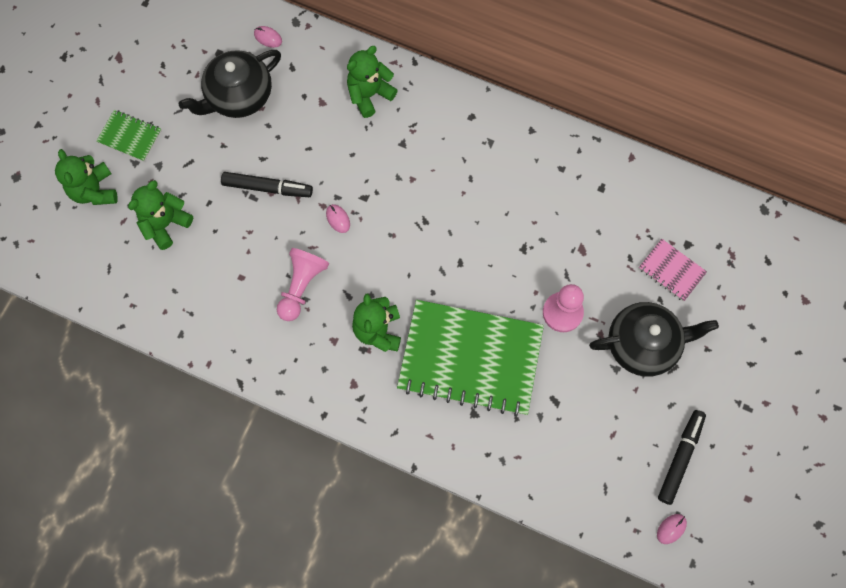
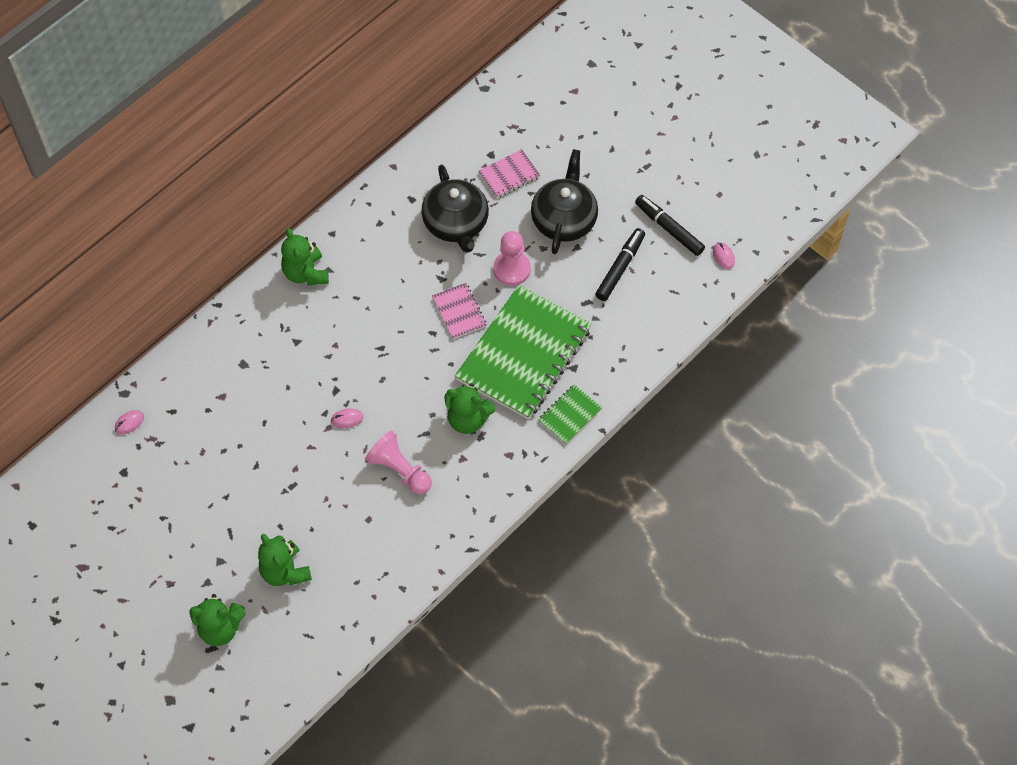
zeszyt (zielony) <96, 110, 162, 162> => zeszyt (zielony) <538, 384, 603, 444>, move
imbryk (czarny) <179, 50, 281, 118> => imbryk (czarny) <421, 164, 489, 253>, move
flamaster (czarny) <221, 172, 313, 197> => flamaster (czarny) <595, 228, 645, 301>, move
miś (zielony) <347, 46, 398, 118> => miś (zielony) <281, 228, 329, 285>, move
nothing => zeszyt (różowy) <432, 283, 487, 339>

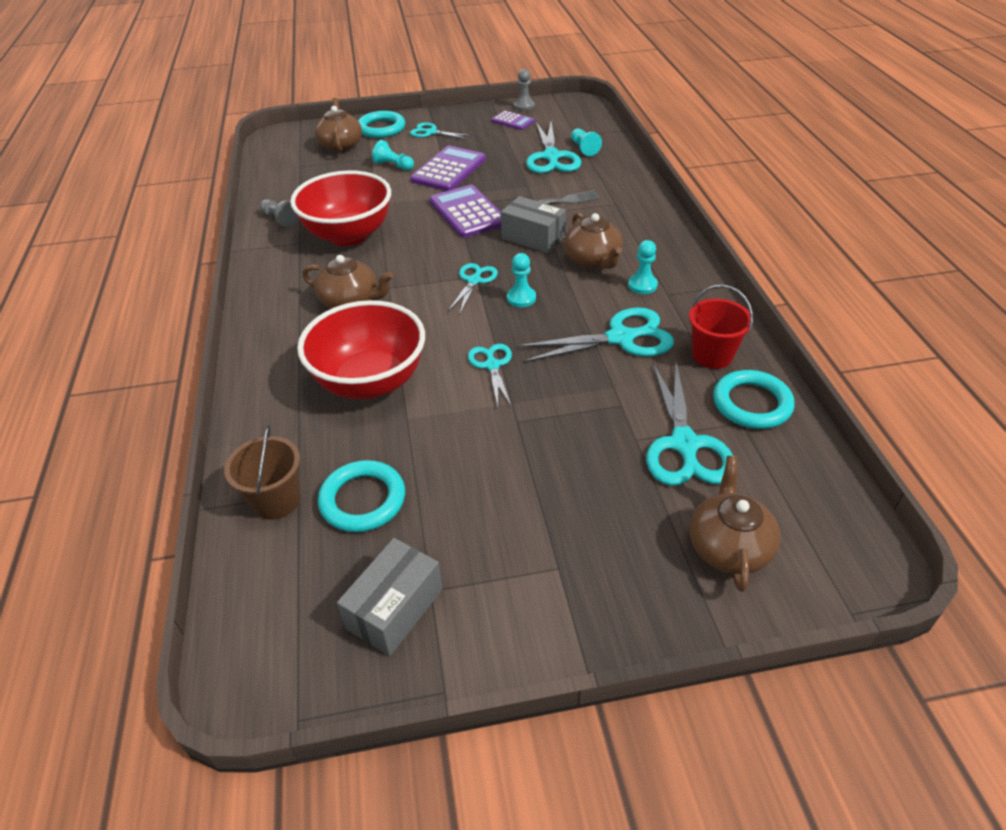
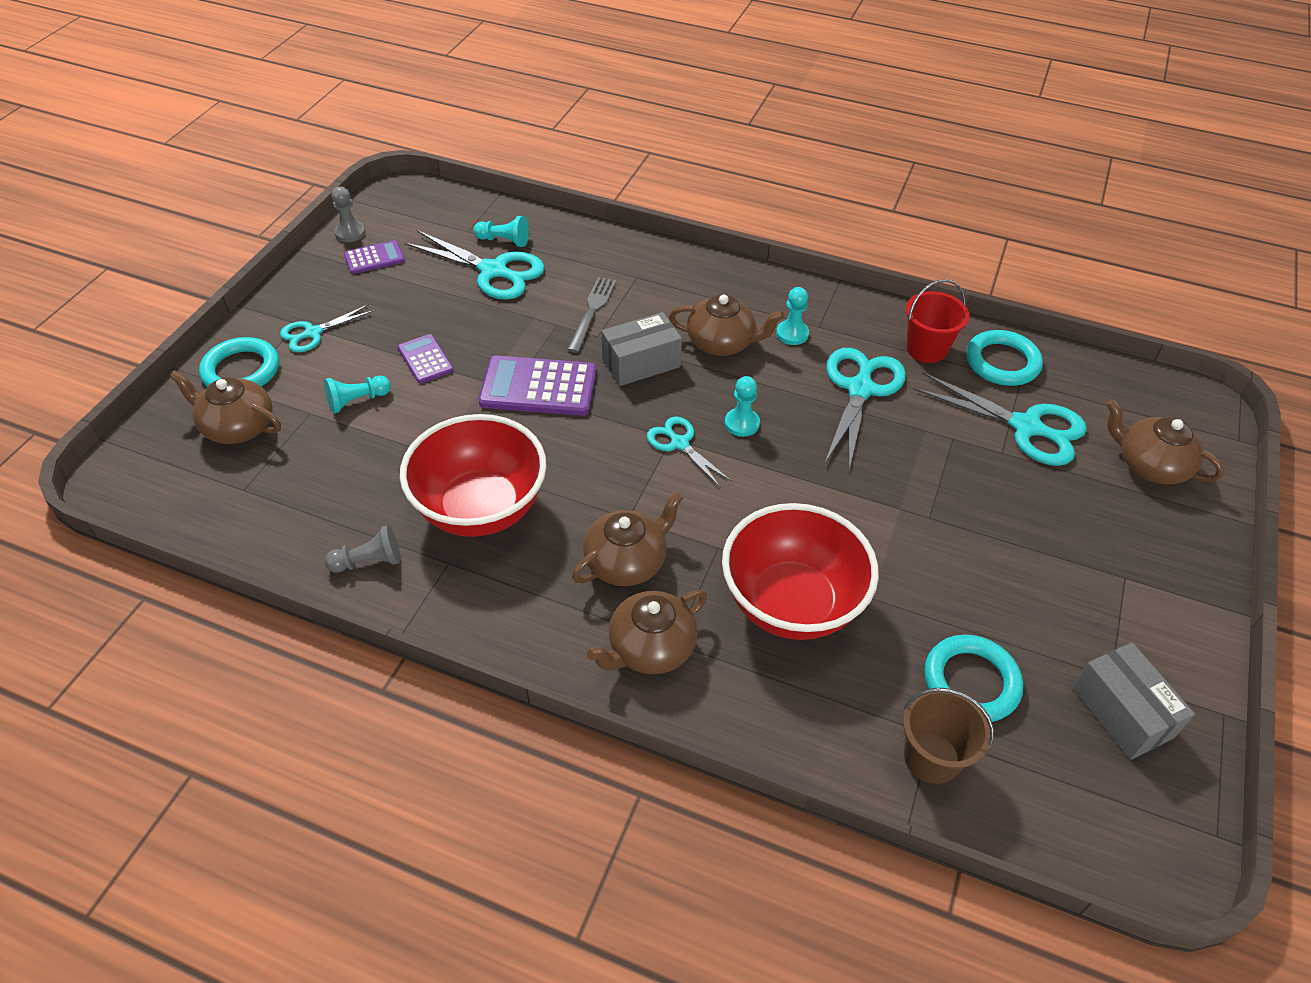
kalkulator (fioletowy) <410, 146, 486, 191> => kalkulator (fioletowy) <398, 334, 454, 384>, x0.56
nożyczki (turkusowy) <468, 344, 512, 408> => nothing
nothing => imbryk (brązowy) <587, 590, 707, 674>

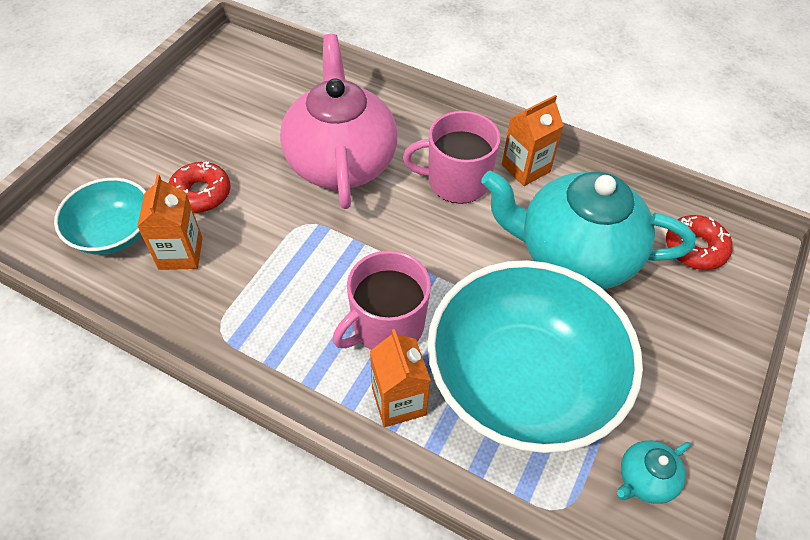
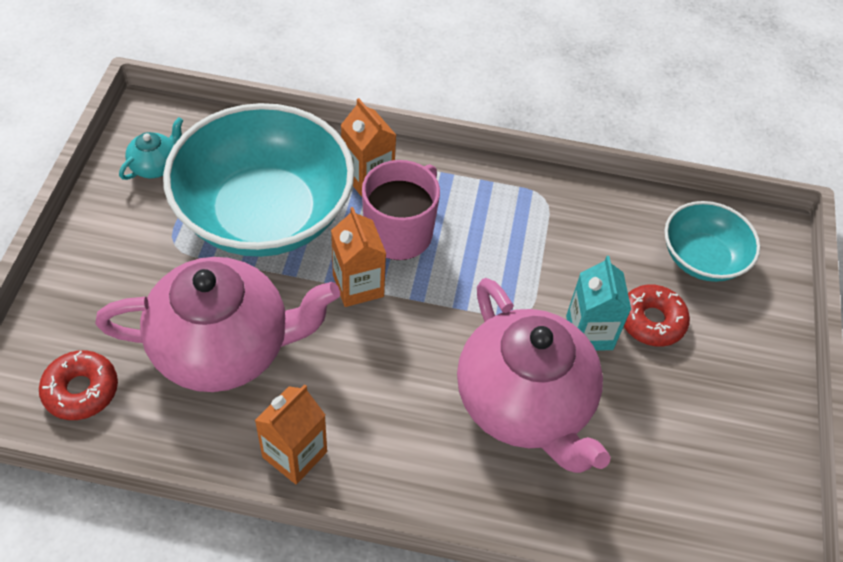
karton mleka (pomarańczowy) <137, 175, 202, 270> => karton mleka (pomarańczowy) <331, 207, 386, 307>, move
kubek (różowy) <403, 111, 501, 204> => nothing
imbryk (turkusowy) <481, 170, 696, 289> => imbryk (różowy) <95, 257, 340, 392>
nothing => karton mleka (turkusowy) <566, 256, 631, 351>

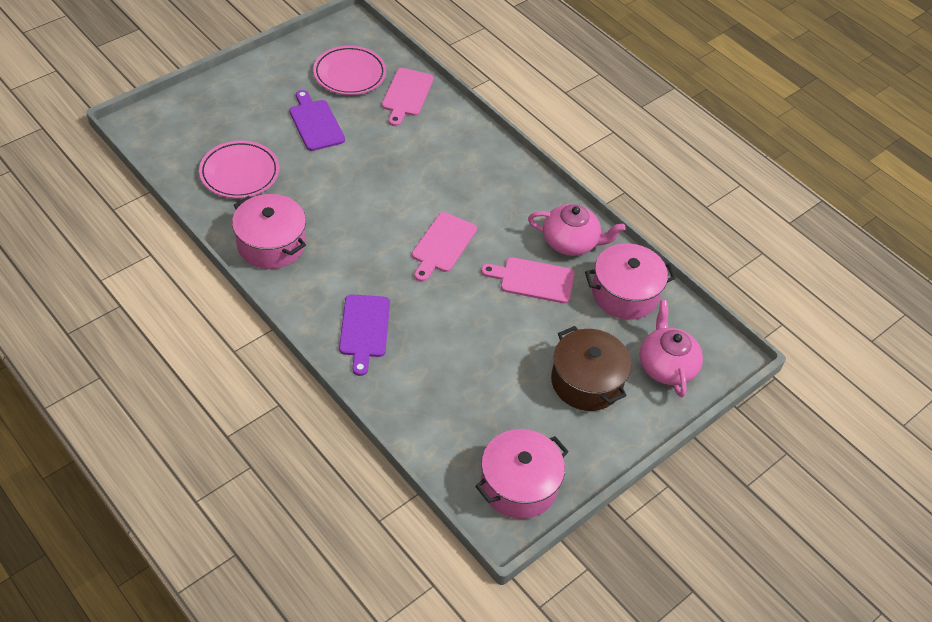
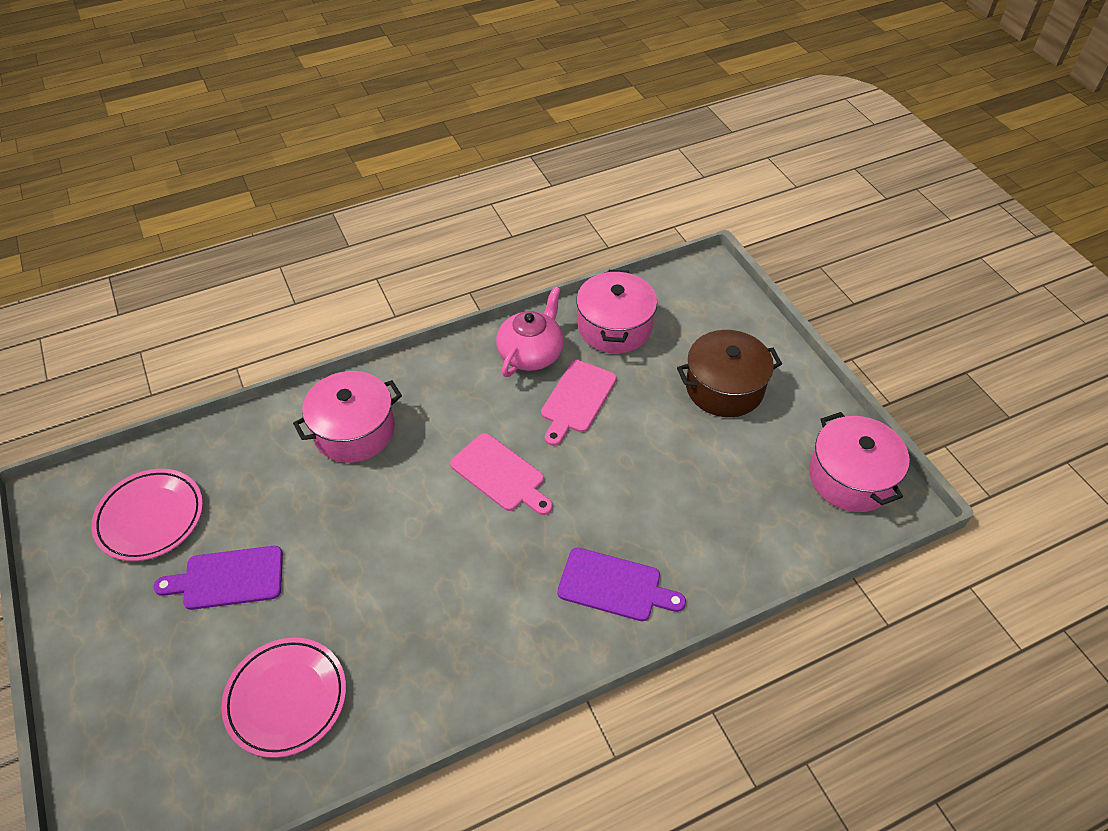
garnek (różowy) <232, 194, 306, 269> => garnek (różowy) <293, 371, 402, 463>, move
deska do krojenia (różowy) <382, 68, 434, 126> => nothing
imbryk (różowy) <640, 300, 703, 397> => nothing

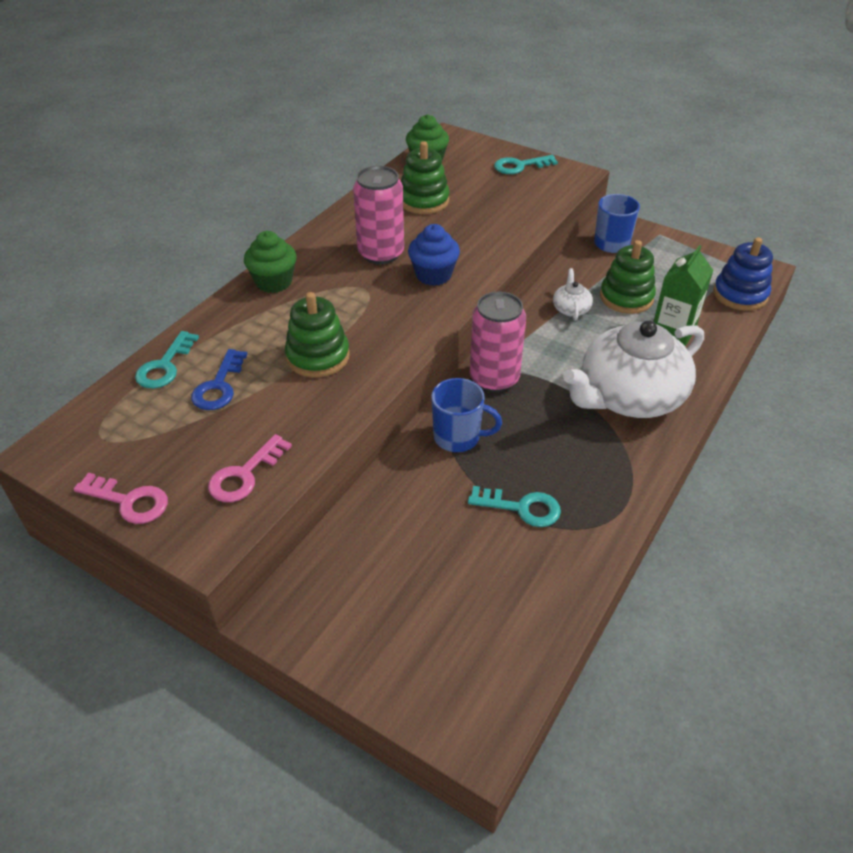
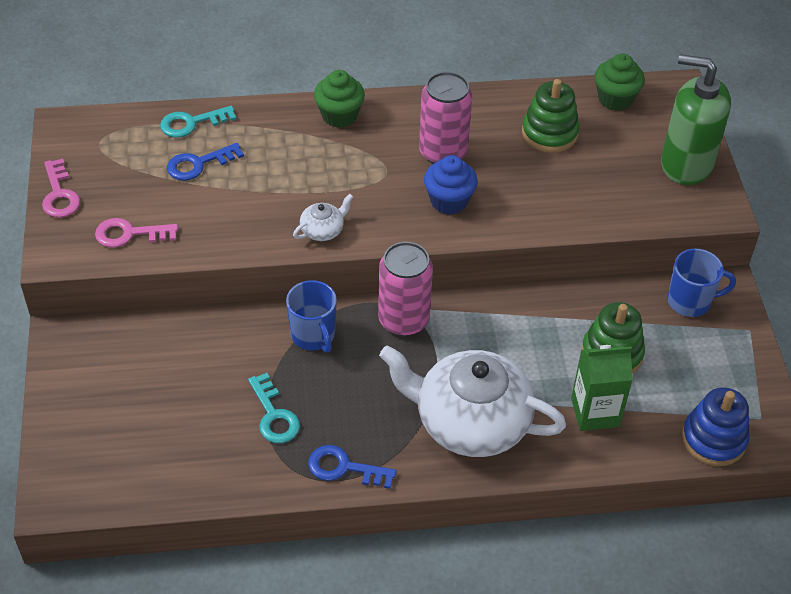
zabawka nakładanka (zielony) <285, 292, 350, 378> => nothing
klucz (turkusowy) <494, 155, 558, 174> => dozownik mydła (zielony) <661, 55, 731, 185>
imbryk (biały) <553, 268, 593, 321> => imbryk (biały) <293, 194, 353, 241>, move
nothing => klucz (niebieski) <308, 445, 397, 489>

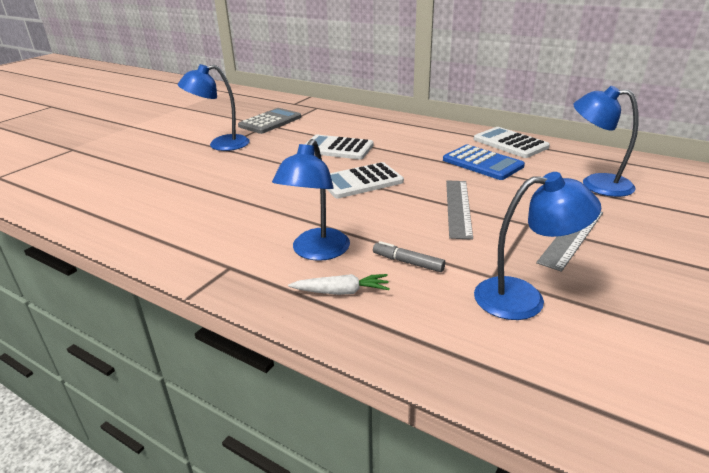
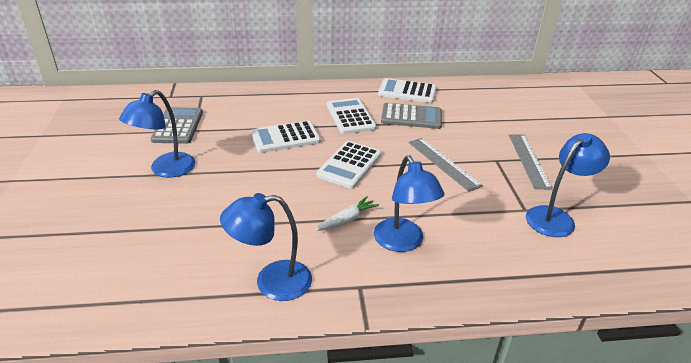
marchewka (biały) <288, 274, 390, 295> => marchewka (biały) <315, 196, 379, 231>, move
flamaster (szary) <373, 241, 445, 272> => nothing
kalkulator (niebieski) <443, 145, 525, 180> => kalkulator (szary) <381, 103, 442, 129>
lampka (niebieski) <573, 86, 639, 197> => lampka (niebieski) <220, 193, 312, 301>, move
nothing => kalkulator (biały) <327, 98, 376, 134>

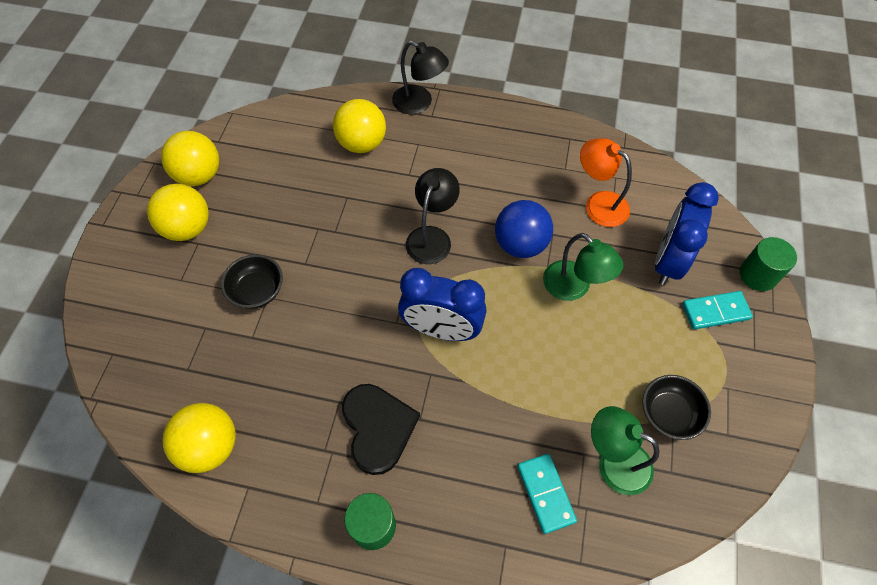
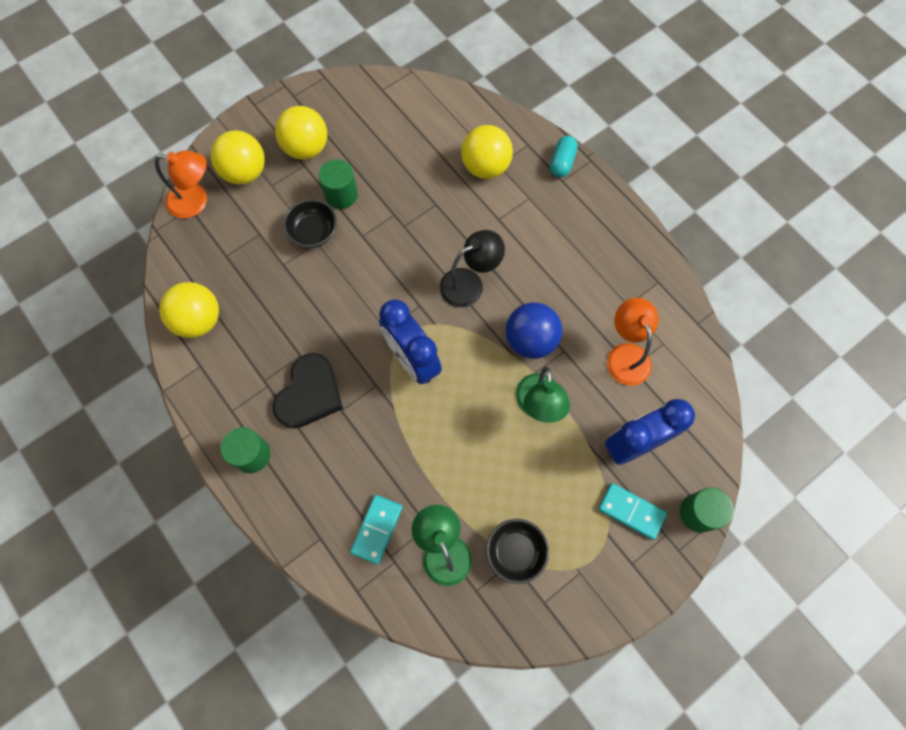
piłka (żółty) <161, 131, 219, 186> => piłka (żółty) <211, 130, 265, 185>, move
lampka (czarny) <392, 41, 449, 114> => kapsułka (turkusowy) <550, 136, 578, 177>
nothing => lampka (pomarańczowy) <155, 150, 207, 218>
nothing => walec (zielony) <318, 159, 358, 209>

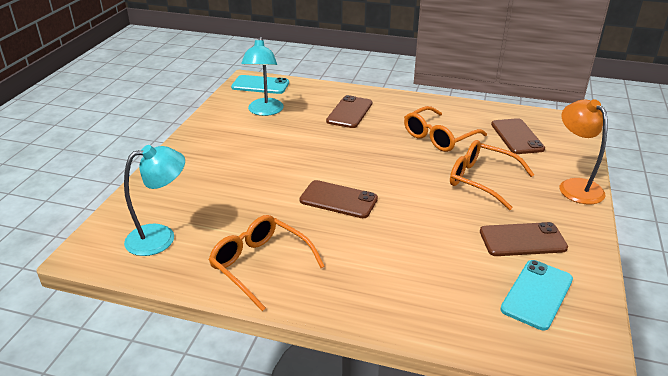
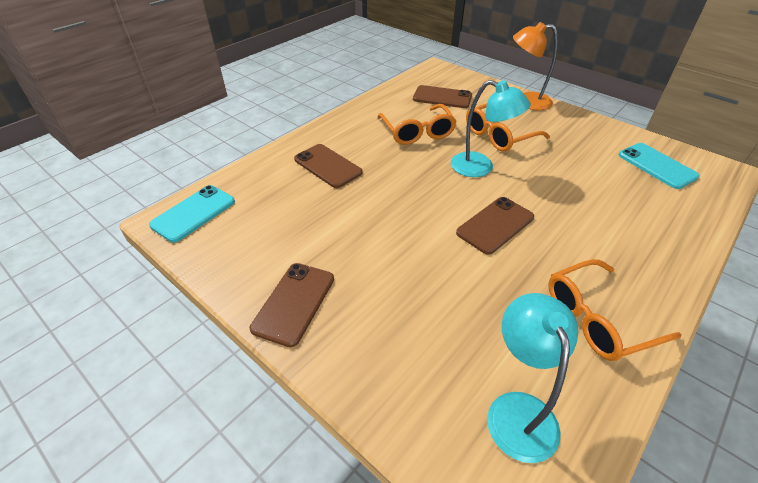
lampka (turkusowy) <241, 37, 284, 116> => lampka (turkusowy) <451, 80, 531, 177>, move
telefon (brązowy) <480, 222, 568, 256> => telefon (brązowy) <250, 263, 334, 347>, move

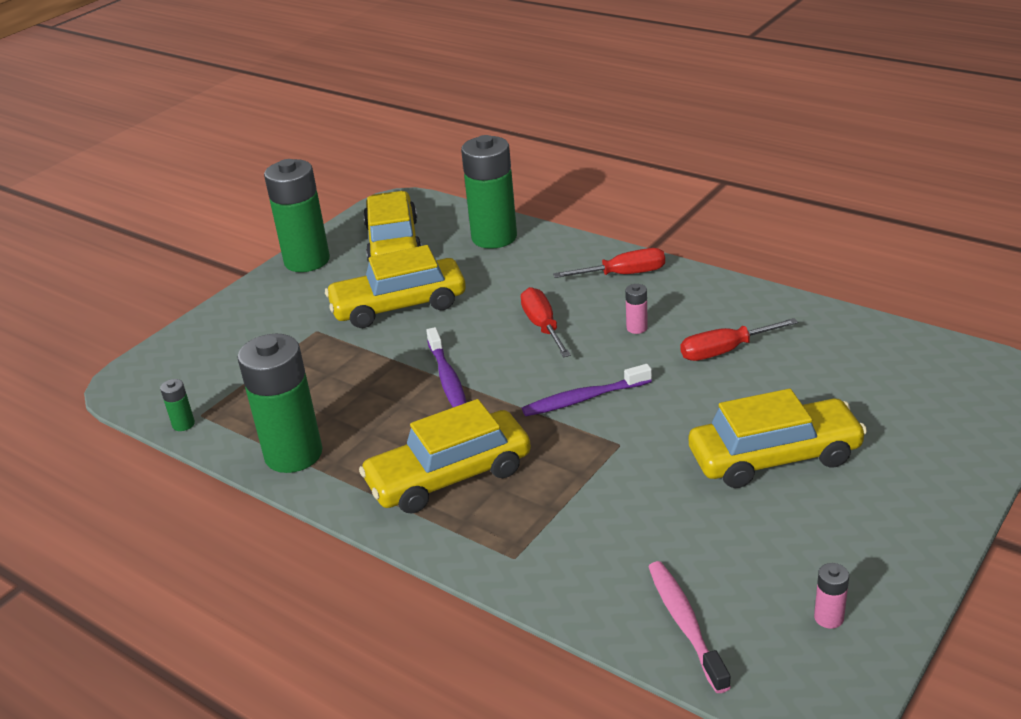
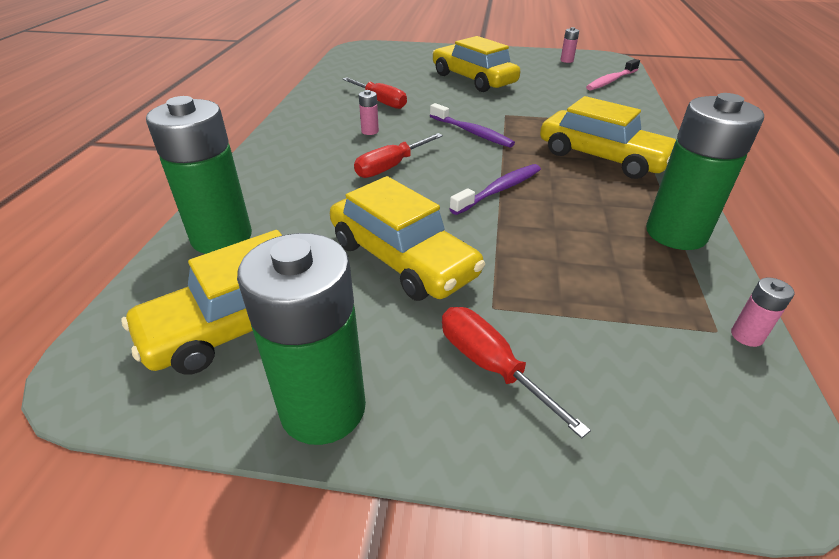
bateria (zielony) <160, 379, 195, 431> => bateria (różowy) <731, 277, 795, 347>
śrubokręt (czerwony) <553, 248, 665, 278> => śrubokręt (czerwony) <442, 307, 591, 438>, move

